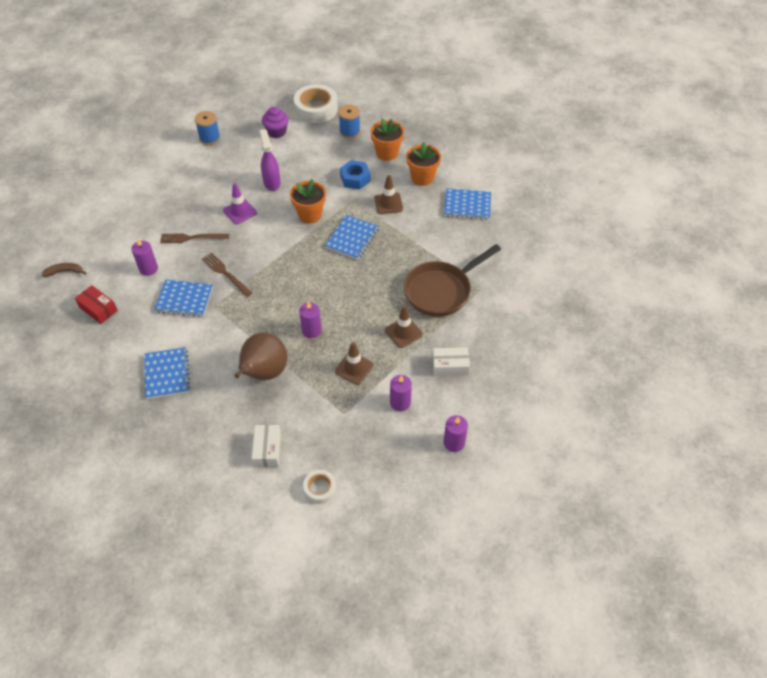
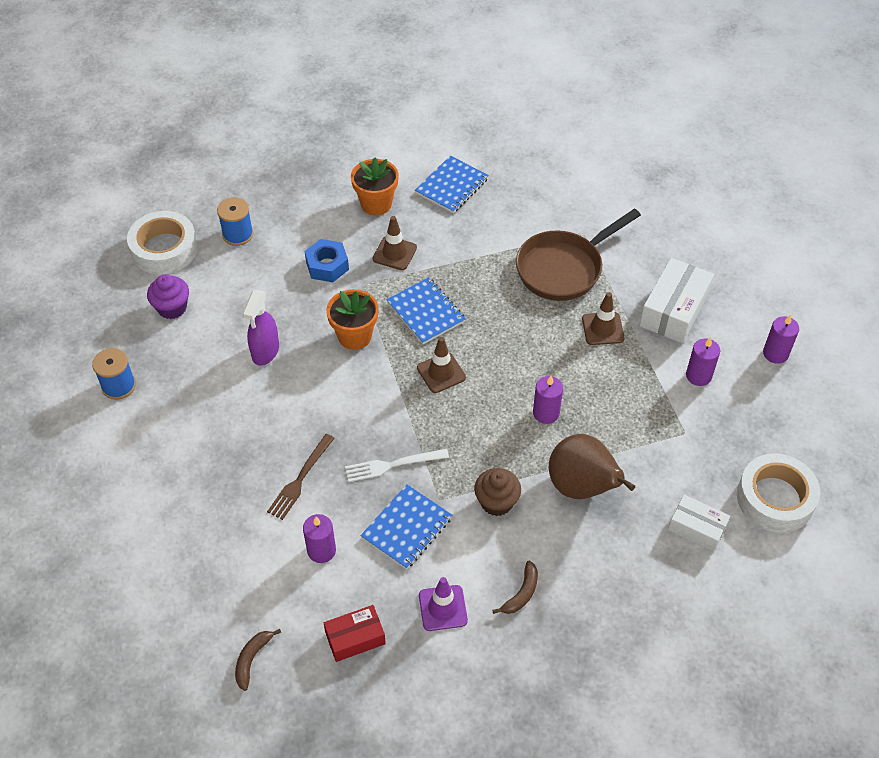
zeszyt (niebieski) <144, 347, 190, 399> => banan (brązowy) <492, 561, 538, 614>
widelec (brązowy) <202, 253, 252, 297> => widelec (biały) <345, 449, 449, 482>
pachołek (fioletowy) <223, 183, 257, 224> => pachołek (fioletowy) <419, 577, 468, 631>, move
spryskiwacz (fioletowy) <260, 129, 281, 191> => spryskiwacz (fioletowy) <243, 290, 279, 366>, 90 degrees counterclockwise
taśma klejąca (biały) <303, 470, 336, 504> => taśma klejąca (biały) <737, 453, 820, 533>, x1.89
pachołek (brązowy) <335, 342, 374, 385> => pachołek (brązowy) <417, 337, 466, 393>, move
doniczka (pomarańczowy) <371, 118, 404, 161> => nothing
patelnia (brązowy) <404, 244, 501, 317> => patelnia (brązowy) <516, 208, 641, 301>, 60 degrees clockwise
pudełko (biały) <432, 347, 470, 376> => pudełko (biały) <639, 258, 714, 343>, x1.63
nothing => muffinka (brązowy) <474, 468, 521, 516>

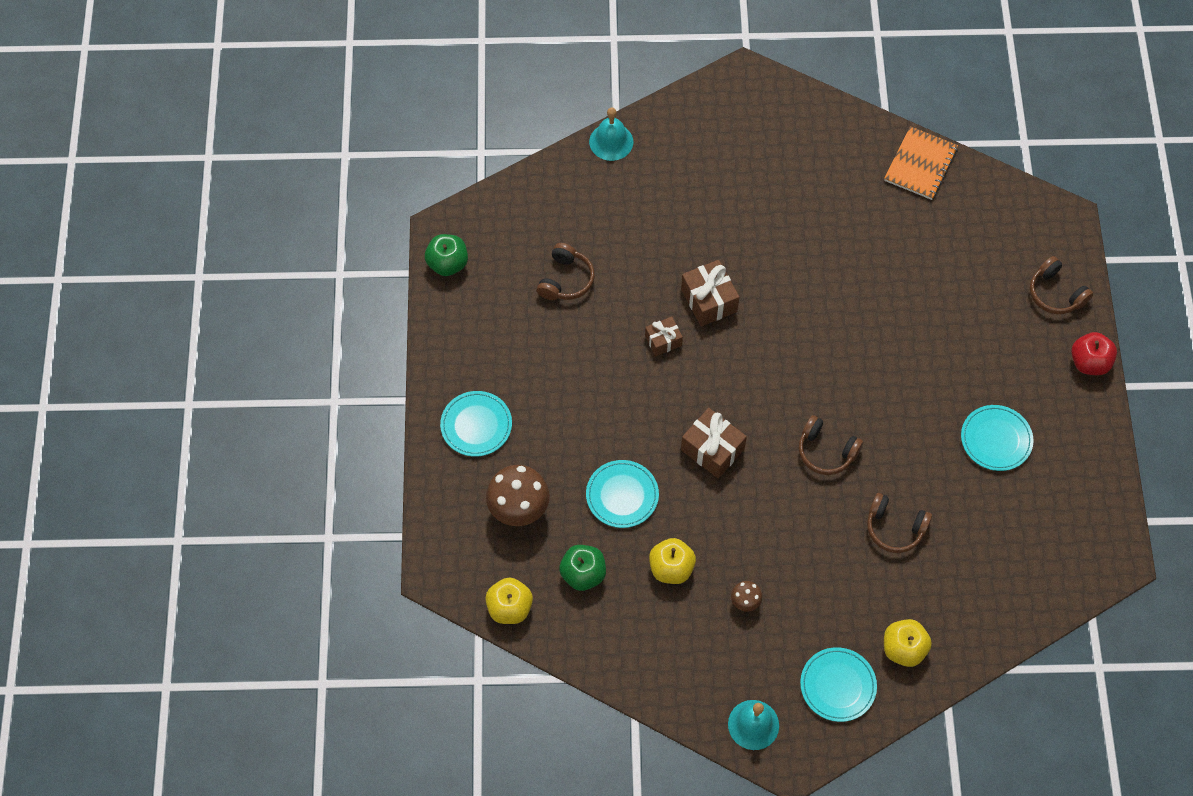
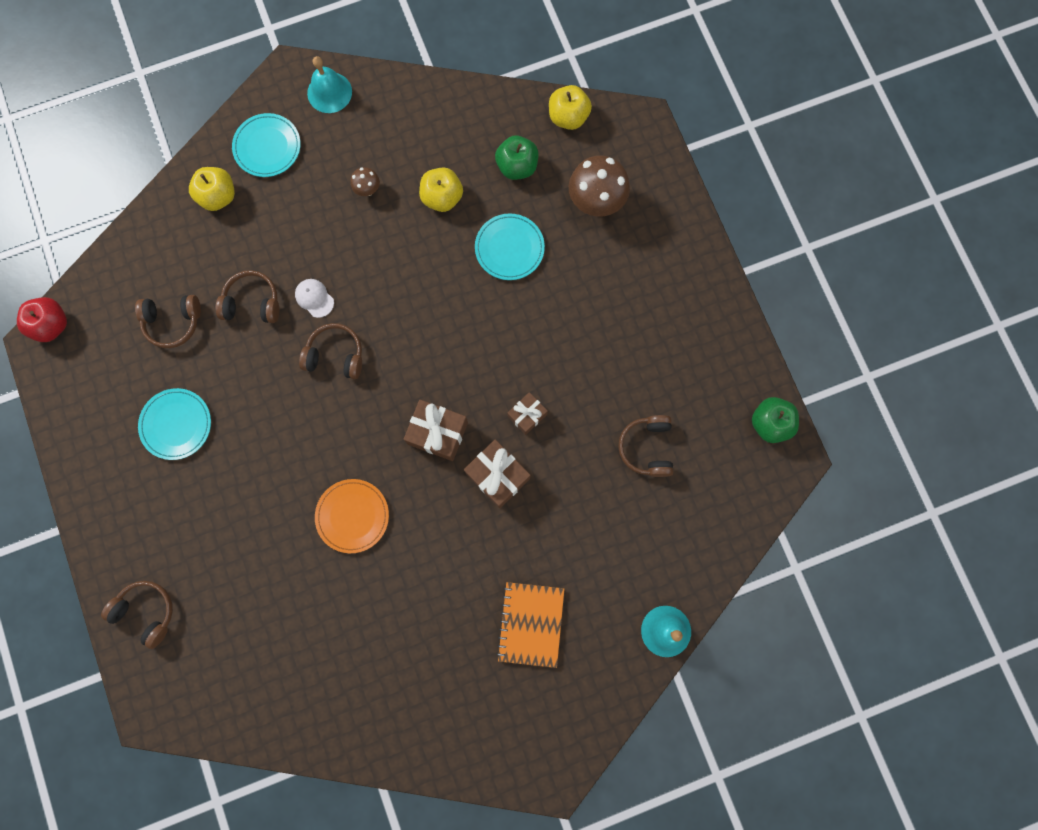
talerz (turkusowy) <440, 391, 512, 457> => nothing
prezent (brązowy) <681, 408, 747, 479> => prezent (brązowy) <404, 400, 468, 461>, move
zeszyt (pomarańczowy) <884, 126, 958, 200> => zeszyt (pomarańczowy) <497, 582, 564, 668>, move
jabłko (czerwony) <1071, 332, 1117, 375> => jabłko (czerwony) <17, 297, 67, 342>, move
nothing => słuchawki (brązowy) <135, 295, 201, 348>
nothing => czapka (biały) <295, 279, 334, 318>
nothing => talerz (pomarańczowy) <315, 479, 389, 553>

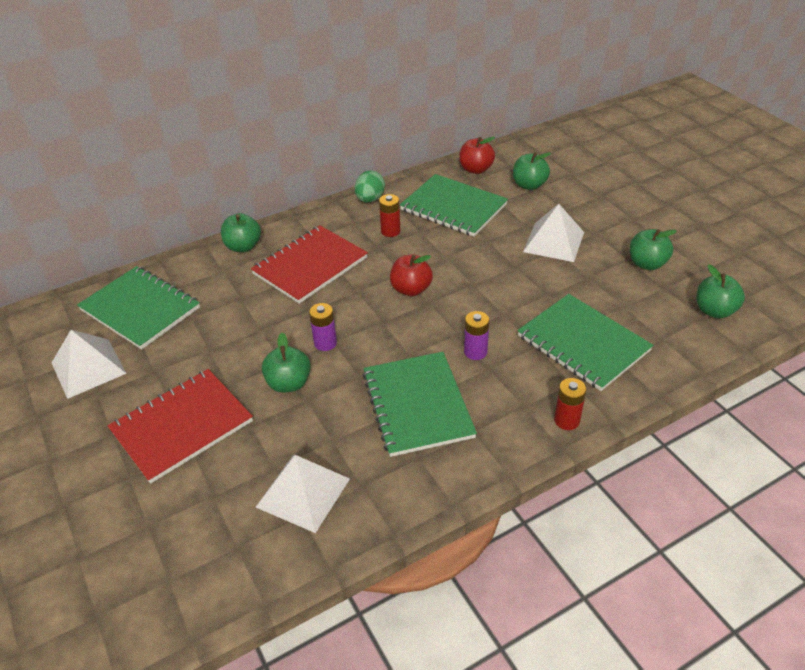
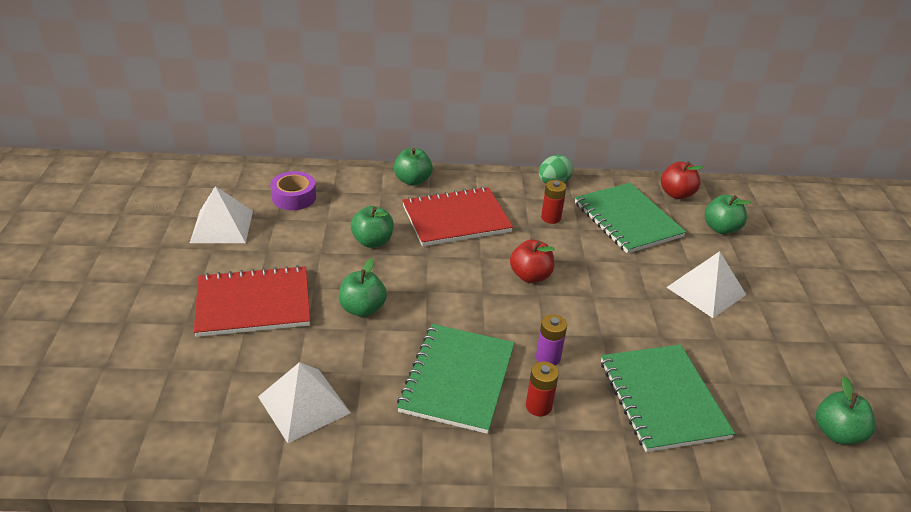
zeszyt (zielony) <77, 266, 200, 350> => taśma klejąca (fioletowy) <270, 171, 316, 210>
bateria (fioletowy) <309, 303, 337, 351> => nothing
bateria (czerwony) <554, 378, 586, 430> => bateria (czerwony) <526, 361, 559, 416>, move
jabłko (zielony) <630, 229, 677, 270> => jabłko (zielony) <351, 206, 394, 248>, move

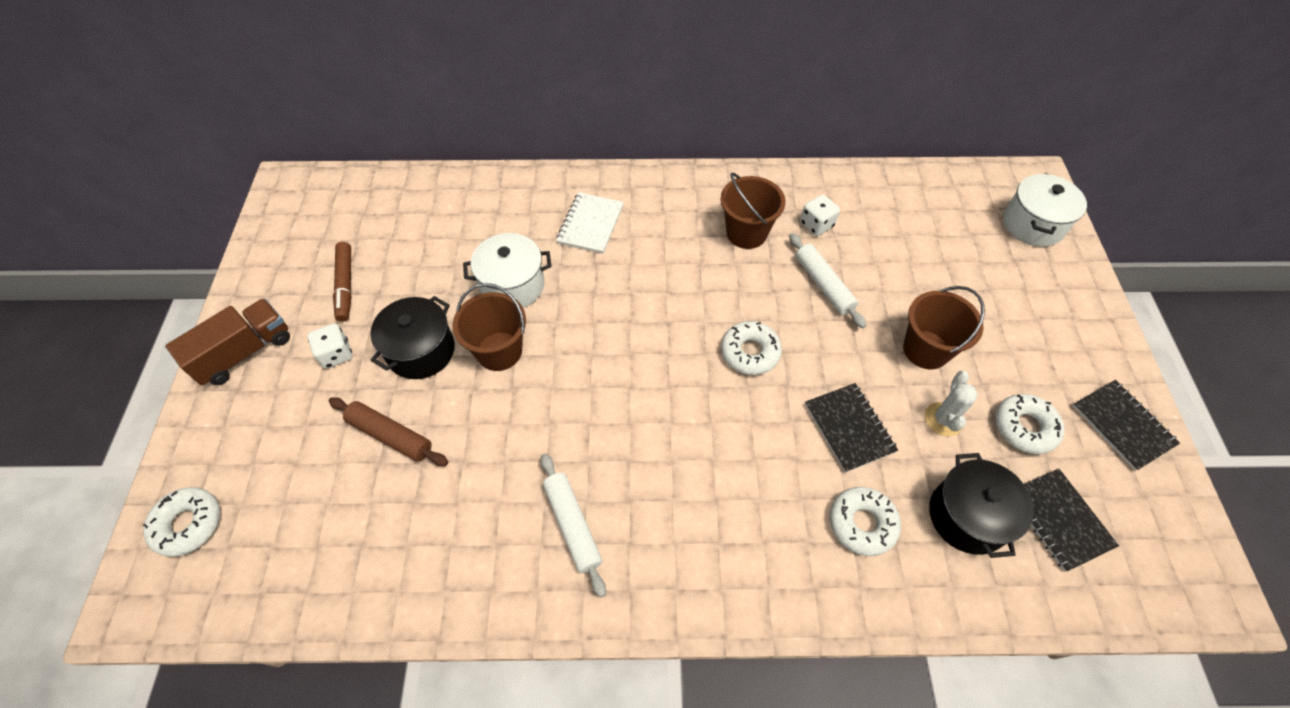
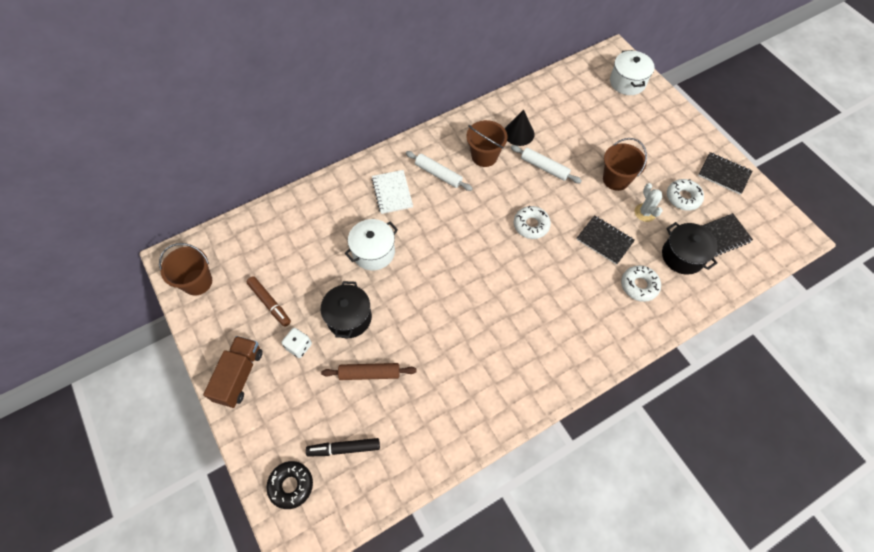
donut (biały) <143, 487, 220, 557> => donut (czarny) <266, 461, 313, 509>
wiadro (brązowy) <453, 283, 526, 371> => wiadro (brązowy) <159, 243, 212, 296>, move
wałek do ciasta (biały) <541, 453, 606, 597> => wałek do ciasta (biały) <406, 151, 473, 191>, move
kostka do gry (biały) <800, 194, 840, 236> => stożek (czarny) <505, 110, 534, 146>
zeszyt (czarny) <1024, 468, 1119, 572> => zeszyt (czarny) <701, 213, 753, 257>, 60 degrees counterclockwise
nothing => flamaster (czarny) <306, 438, 380, 457>

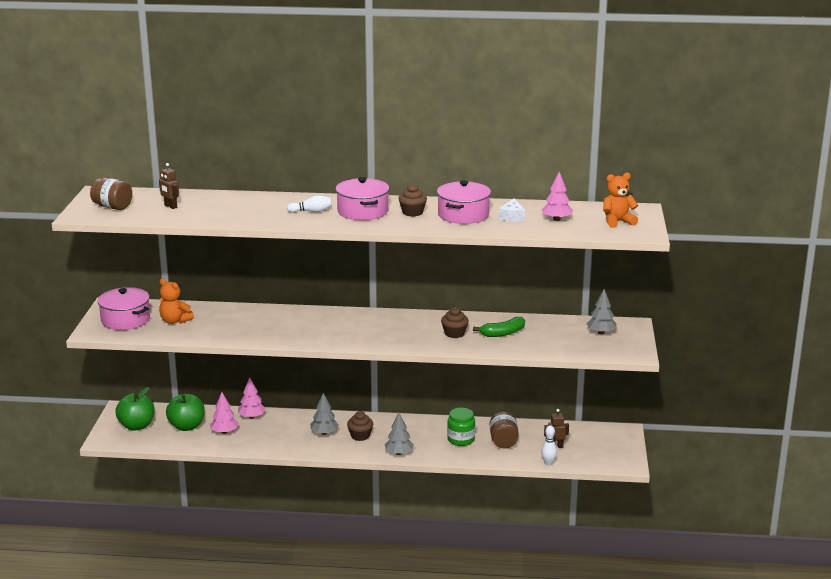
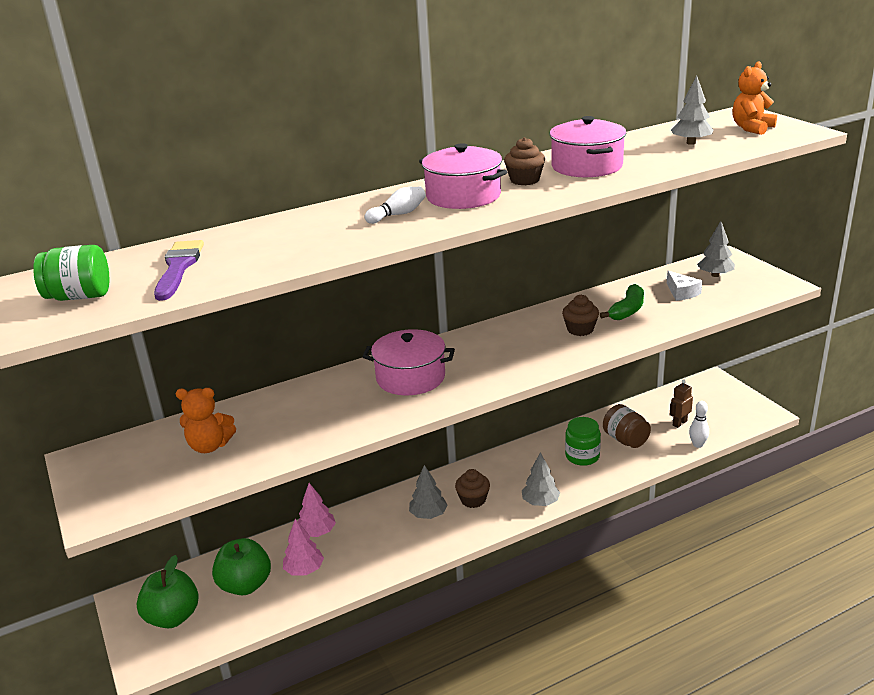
słoik (brązowy) <90, 178, 132, 210> => słoik (zielony) <33, 245, 109, 301>
garnek (różowy) <97, 287, 150, 330> => garnek (różowy) <362, 329, 455, 395>, move
robot (brązowy) <159, 163, 179, 209> => pędzel (fioletowy) <154, 240, 204, 301>
ser (biały) <499, 198, 525, 221> => ser (biały) <667, 271, 702, 301>, move
drzewko (różowy) <541, 172, 573, 221> => drzewko (szary) <671, 76, 714, 145>

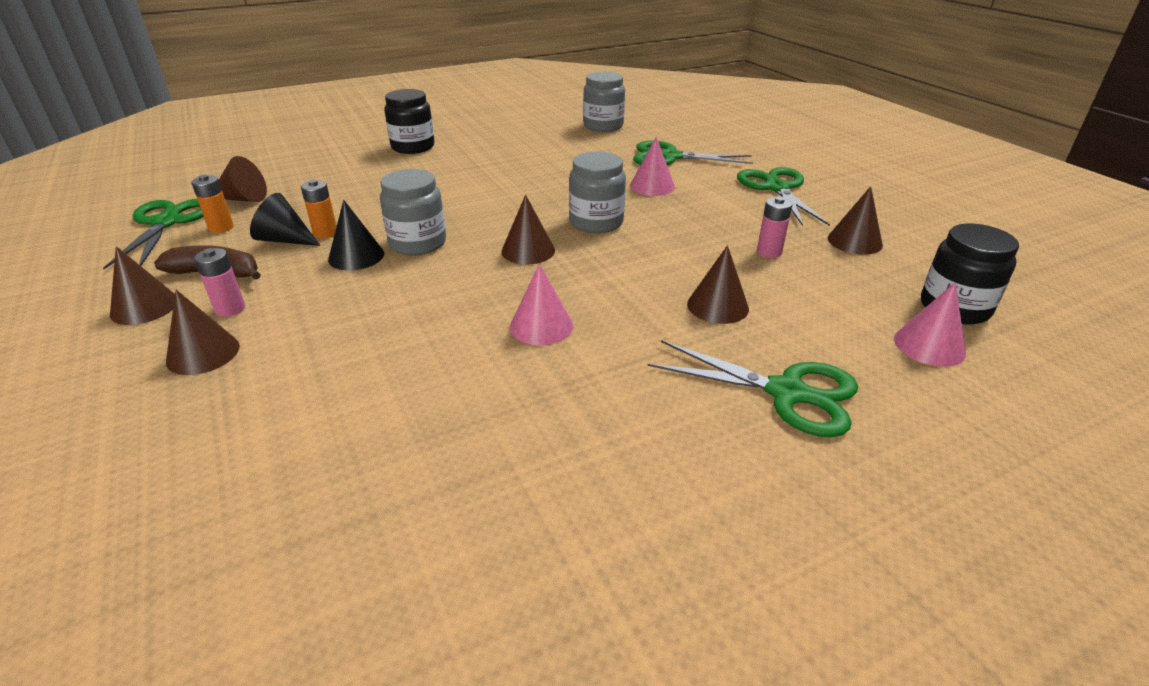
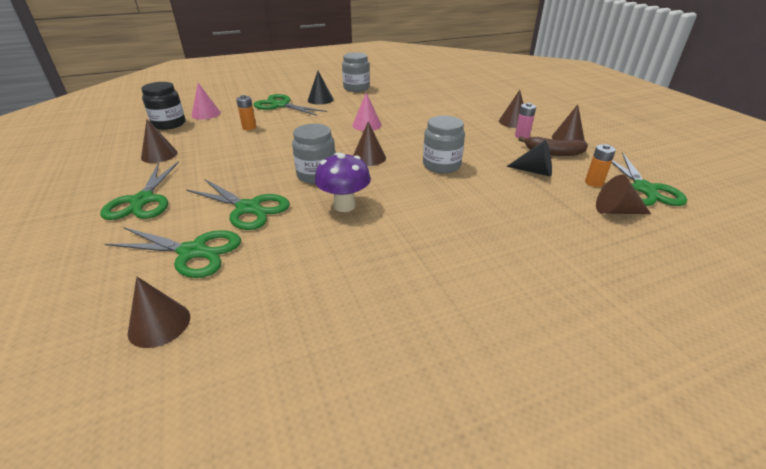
bateria (pomarańczowy) <301, 179, 337, 239> => bateria (pomarańczowy) <236, 95, 256, 130>, move
stożek (czarny) <328, 200, 384, 270> => stożek (czarny) <308, 71, 334, 105>, move
słoik (czarny) <384, 89, 434, 154> => nothing
słoik (szary) <583, 72, 625, 132> => słoik (szary) <342, 53, 370, 92>, move
stożek (różowy) <630, 137, 675, 196> => nożyczki (zielony) <186, 179, 290, 230>
stożek (brązowy) <687, 245, 749, 324> => stożek (brązowy) <128, 277, 190, 348>, move
bateria (różowy) <757, 197, 793, 258> => nothing
nothing => grzyb (fioletowy) <315, 153, 371, 212>

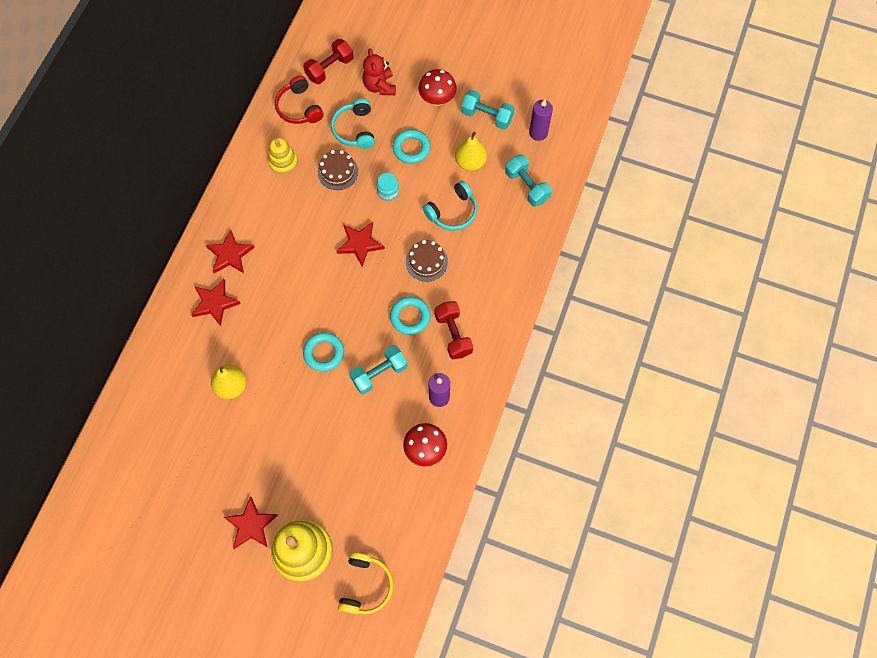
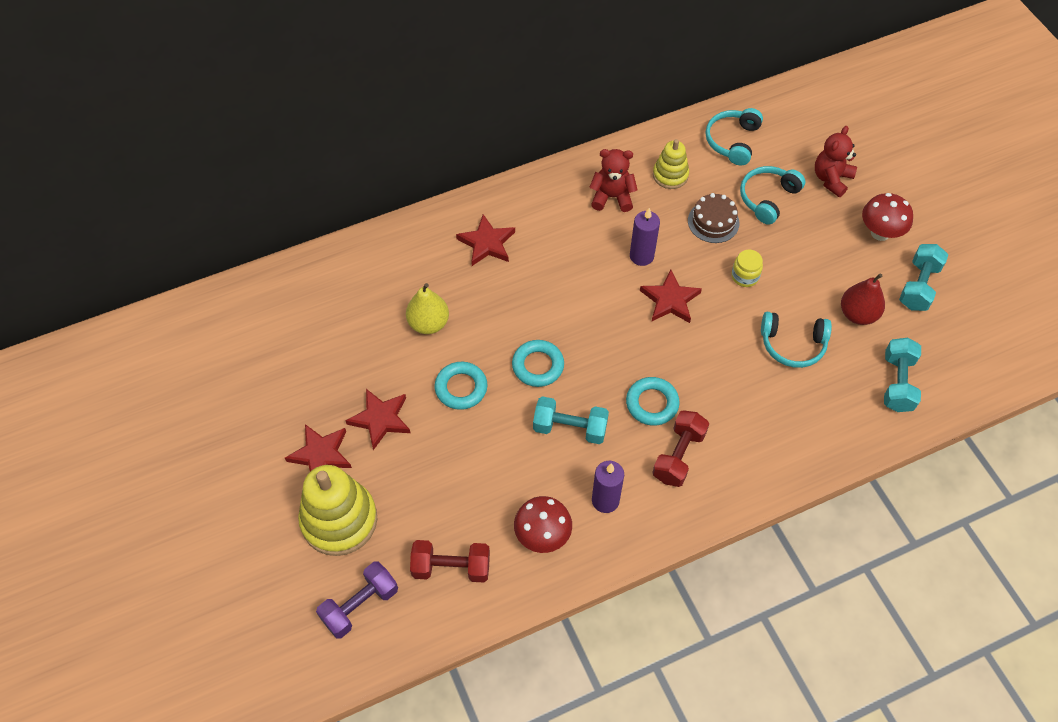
gwiazda (czerwony) <206, 229, 255, 273> => gwiazda (czerwony) <345, 389, 410, 450>, move
słuchawki (czerwony) <275, 76, 324, 124> => słuchawki (turkusowy) <706, 108, 763, 165>
hantel (czerwony) <303, 39, 354, 84> => hantel (czerwony) <410, 540, 490, 583>, move
słuchawki (żółty) <338, 552, 393, 614> => hantel (fioletowy) <316, 561, 398, 638>
słoik (turkusowy) <377, 173, 399, 201> => słoik (żółty) <731, 249, 763, 287>
pierścień (turkusowy) <393, 129, 430, 164> => pierścień (turkusowy) <435, 362, 487, 410>, move
tort (brązowy) <406, 240, 448, 282> => nothing
gruszka (żółty) <455, 132, 487, 171> => gruszka (czerwony) <841, 273, 885, 325>
hantel (turkusowy) <461, 90, 514, 130> => hantel (turkusowy) <899, 244, 948, 311>, 45 degrees clockwise
świeca (fioletowy) <529, 99, 553, 141> => świeca (fioletowy) <630, 208, 660, 266>, move
nothing => miś (czerwony) <589, 149, 638, 212>

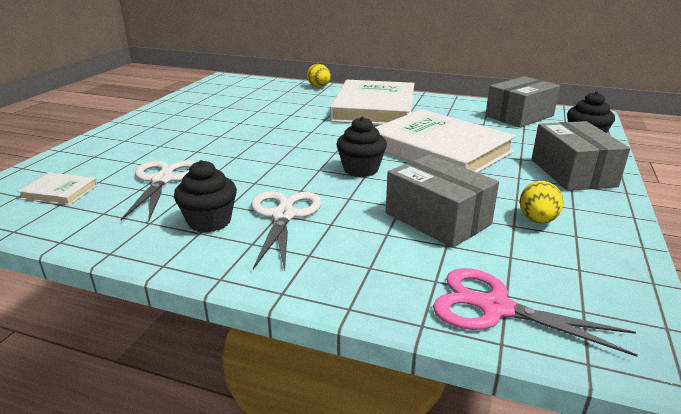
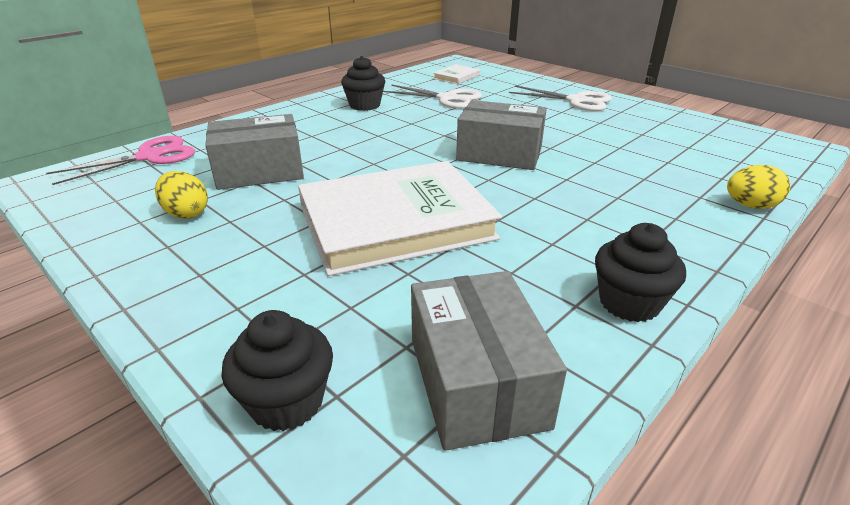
nożyczki (biały) <251, 191, 321, 271> => nożyczki (biały) <509, 86, 612, 111>, move
książka (biały) <330, 80, 415, 125> => nothing
muffinka (czarny) <336, 117, 387, 177> => muffinka (czarny) <595, 223, 686, 322>, move
pudełko (szary) <531, 121, 630, 191> => pudełko (szary) <456, 100, 547, 170>, move

